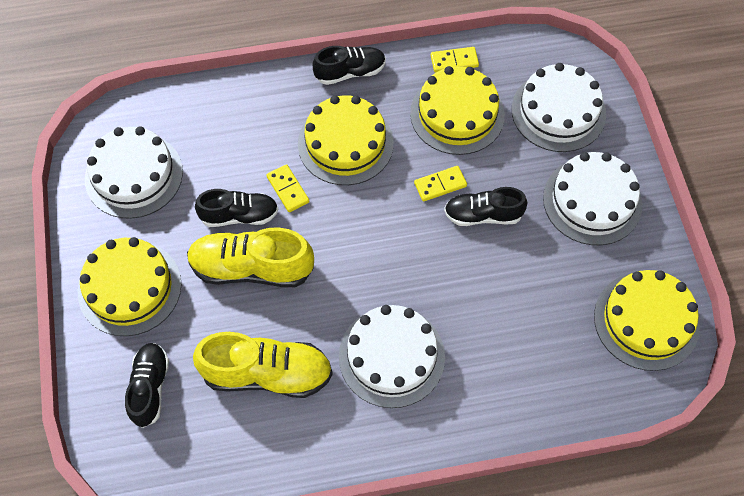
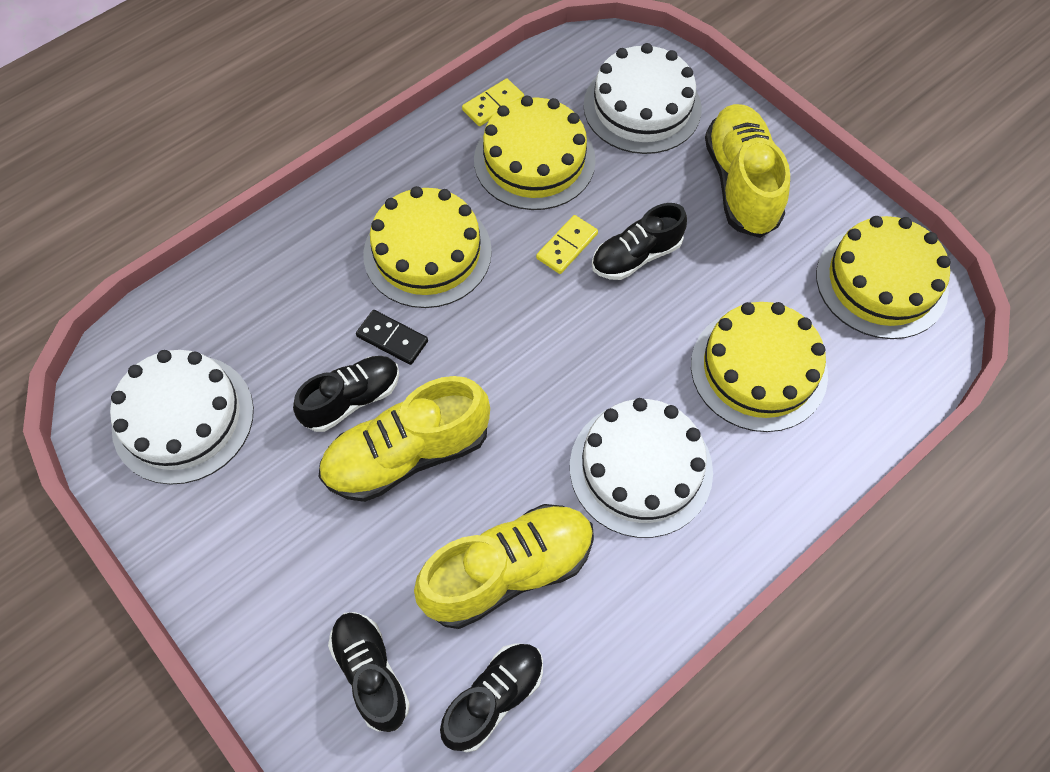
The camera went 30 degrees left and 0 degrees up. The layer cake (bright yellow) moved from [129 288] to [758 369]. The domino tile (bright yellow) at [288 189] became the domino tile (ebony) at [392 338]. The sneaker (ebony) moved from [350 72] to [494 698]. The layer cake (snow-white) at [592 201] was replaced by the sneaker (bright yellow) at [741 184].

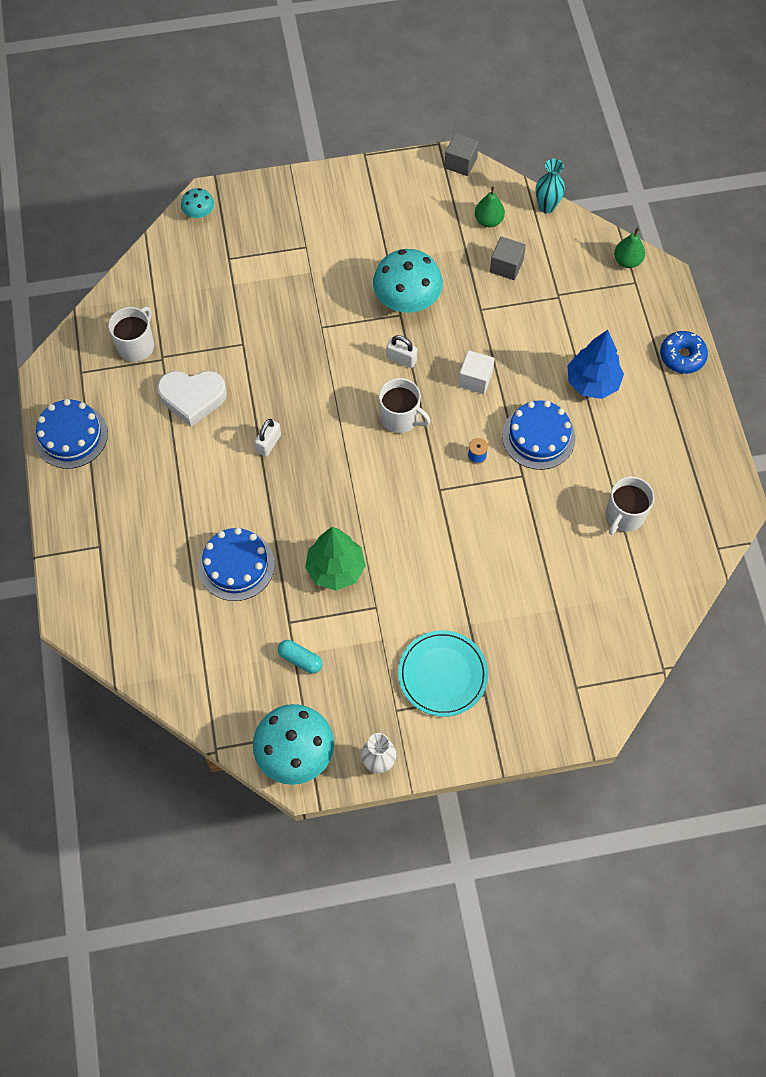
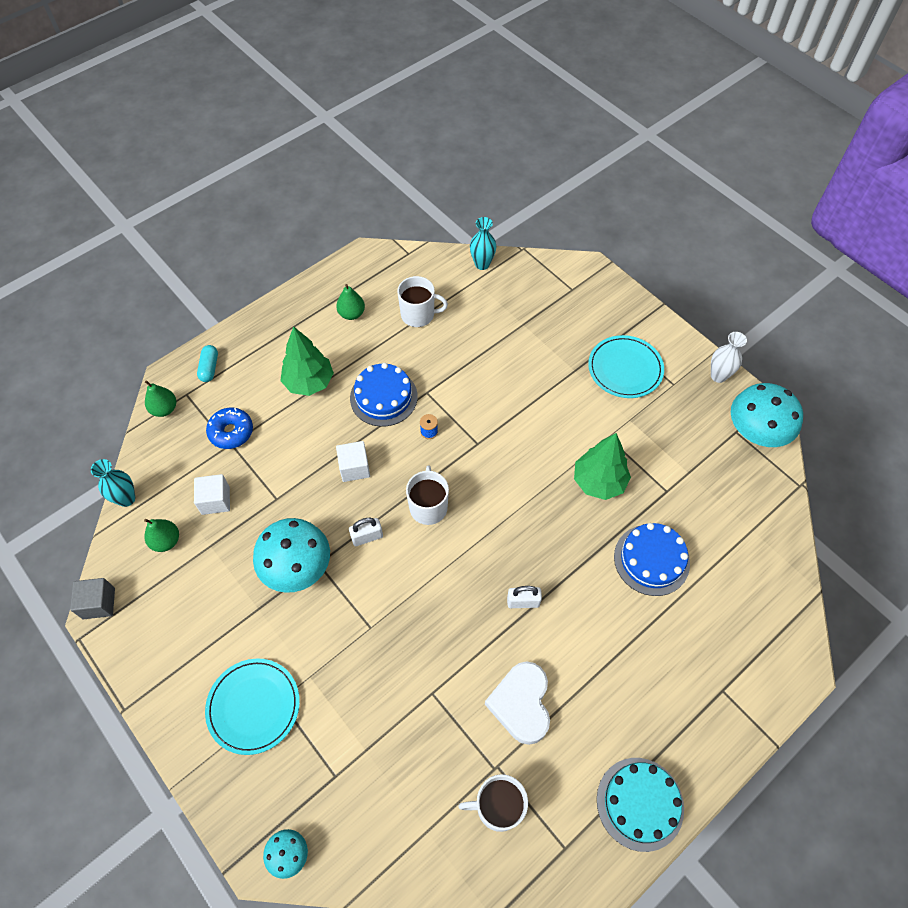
The camera went 120 degrees left and 5 degrees down. The layer cake (royal blue) at [71 436] became the layer cake (turquoise) at [640 803]. The love heart (snow-white) at [192 398] turned 150 degrees counterclockwise. The pill shape (turquoise) moved from [300 659] to [209 368]. The padlock (snow-white) at [401 359] turned 75 degrees clockwise. The block (ash-grey) at [506 266] became the block (snow-white) at [215 500]. The tree (royal blue) at [592 383] became the tree (green) at [309 382]. The doughnut (royal blue) moved from [682 356] to [231 432]. The plate (turquoise) at [253 706] appeared. The pear (green) at [351 314] appeared. The tall vase (turquoise) at [482 264] appeared.

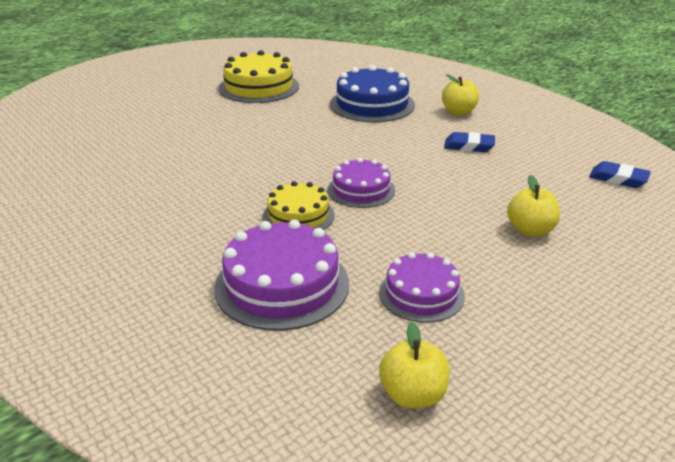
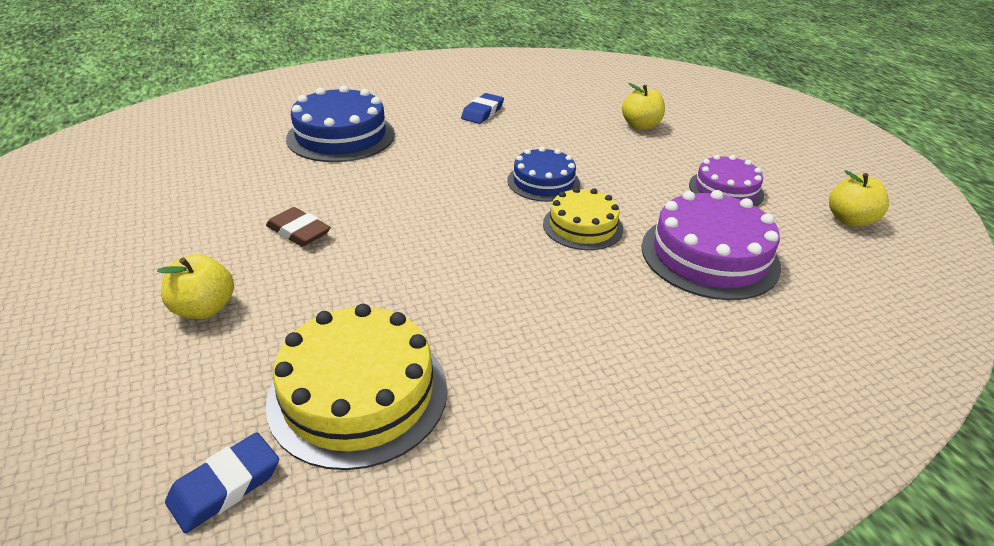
The camera went 75 degrees left and 5 degrees up. The layer cake (bright yellow) moved from [259 87] to [358 393]. The layer cake (purple) at [361 190] became the layer cake (royal blue) at [543 182]. The apple fruit (bright yellow) moved from [458 112] to [204 309]. The eraser (royal blue) moved from [618 179] to [225 486]. The eraser (russet) at [299 232] appeared.

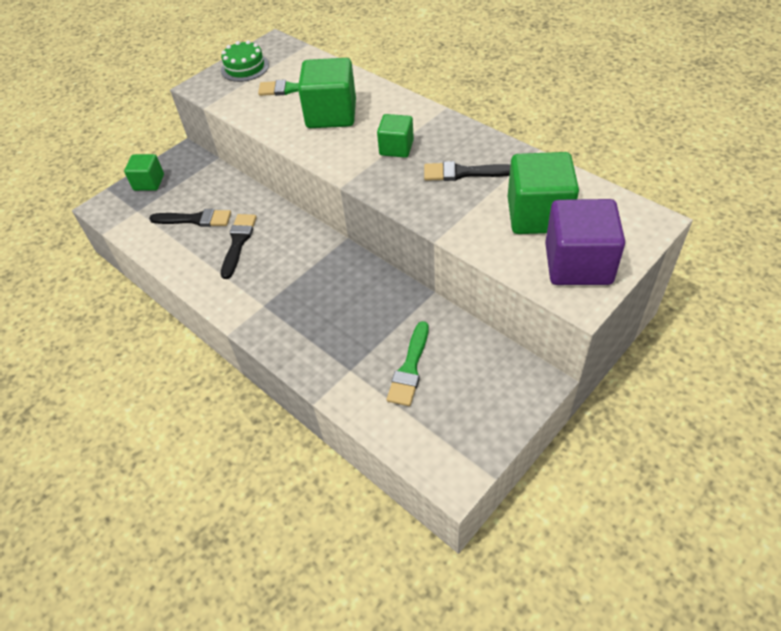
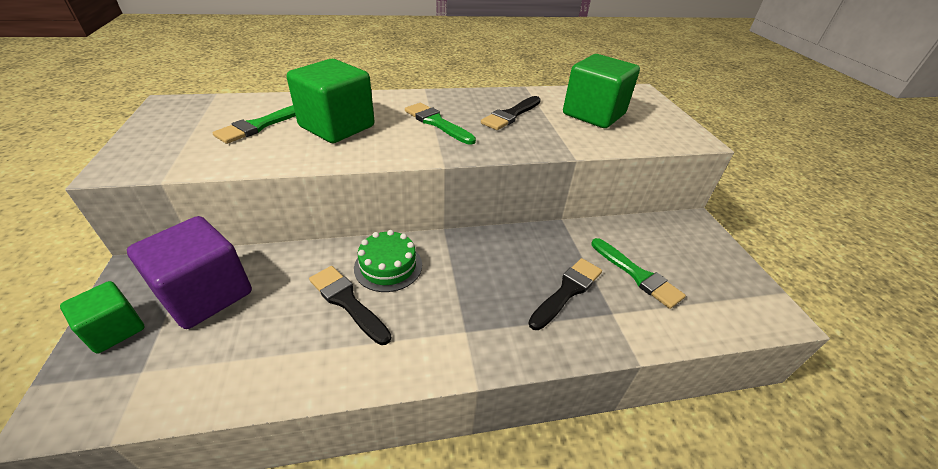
The camera went 60 degrees left and 10 degrees down. The paintbrush (ebony) moved from [195 219] to [567 291]. The layer cake (green) moved from [245 67] to [388 266]. The block (green) at [396 148] was replaced by the paintbrush (green) at [437 123]. The block (purple) moved from [578 264] to [206 294].

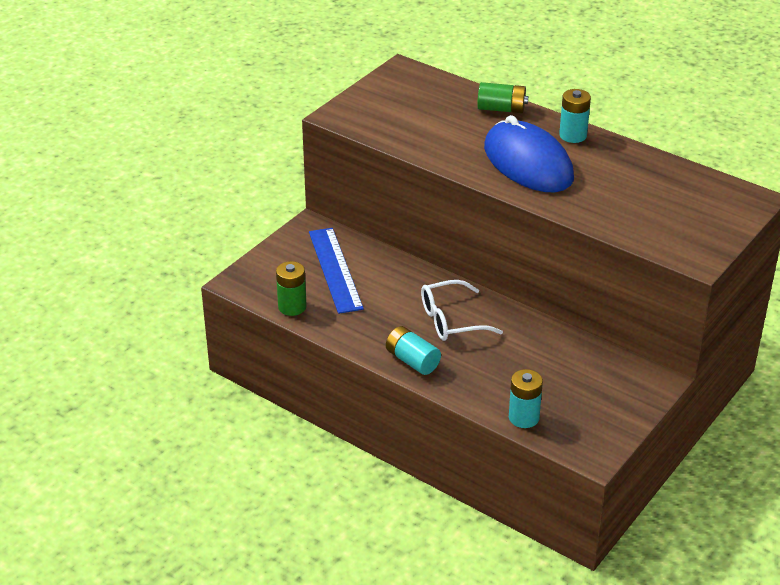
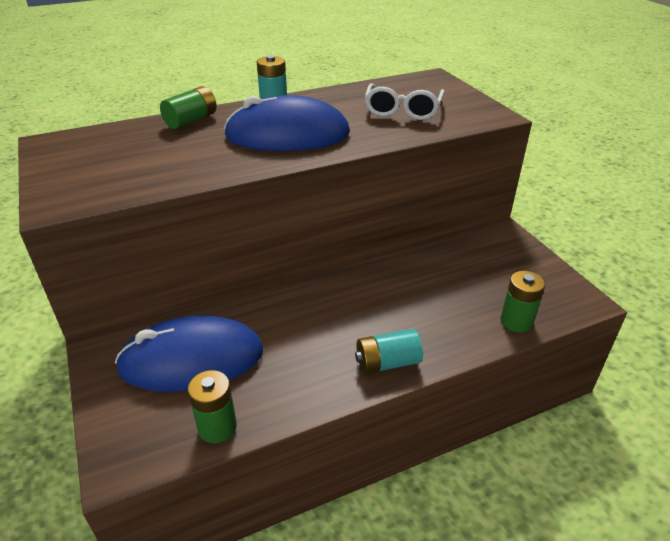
The camera went 60 degrees left and 0 degrees up. The measuring stick (royal blue) at [335 269] was replaced by the mouse (royal blue) at [192 359]. The eyeglasses (snow-white) moved from [451 320] to [402 111]. The AA battery (turquoise) at [523 417] became the AA battery (green) at [516 321].

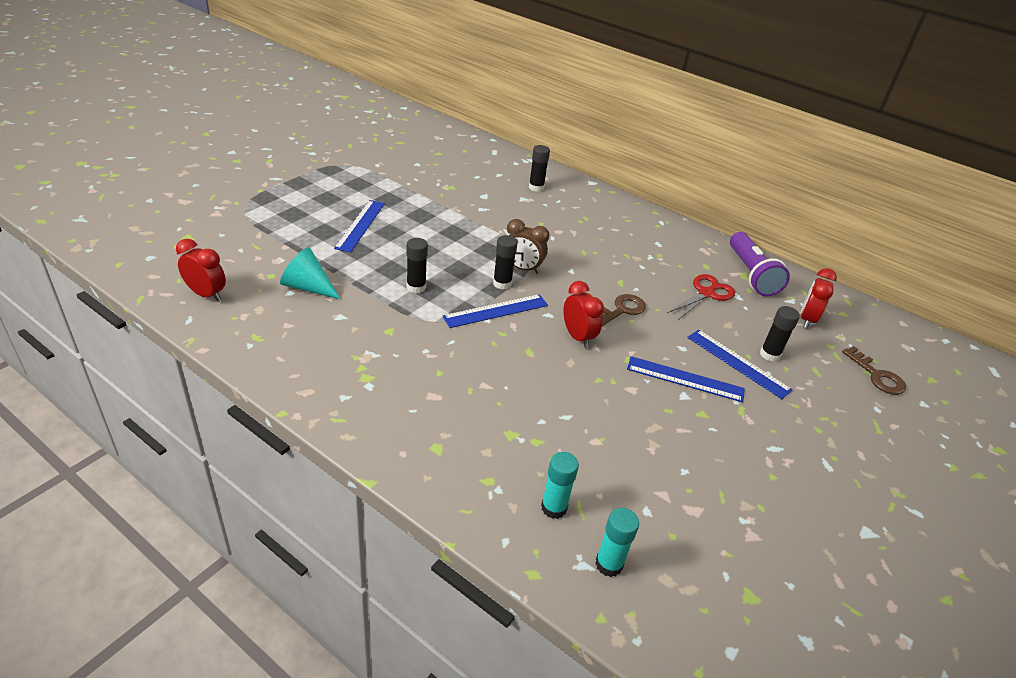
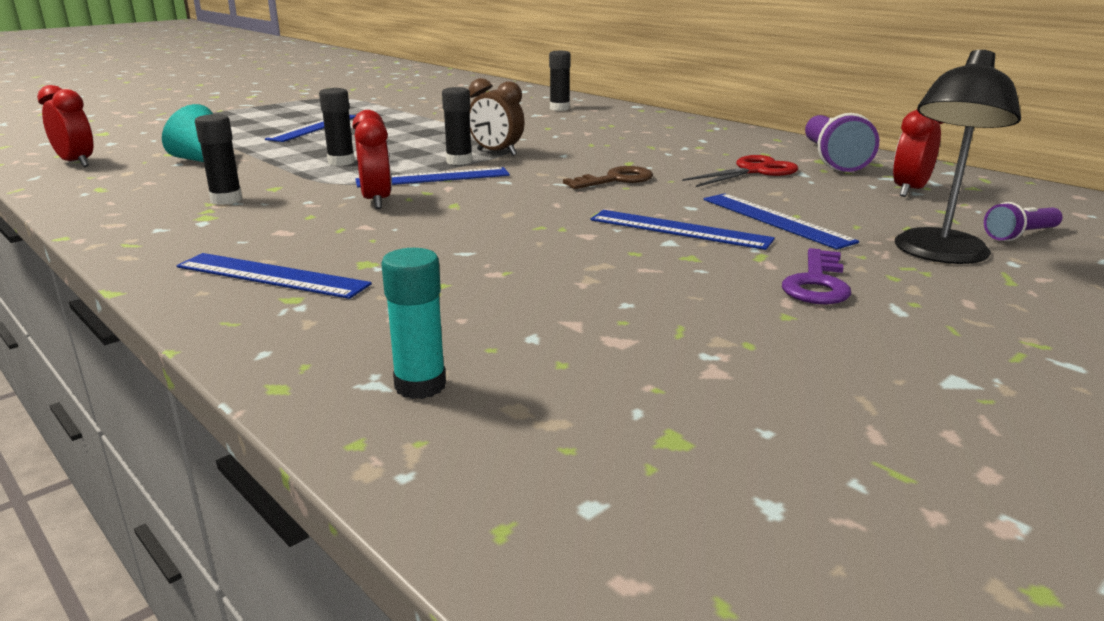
The camera went 15 degrees right and 15 degrees down. The stick of glue (turquoise) at [554 508] disappeared. The alarm clock (crimson) moved from [577 337] to [377 201]. The stick of glue (ebony) moved from [769 354] to [226 200]. The key (russet) at [877 376] was replaced by the torch (purple) at [1020 235]. The measuring stick (royal blue) at [271 276] appeared. The key (purple) at [817 283] appeared. The desk lamp (ebony) at [938 254] appeared.

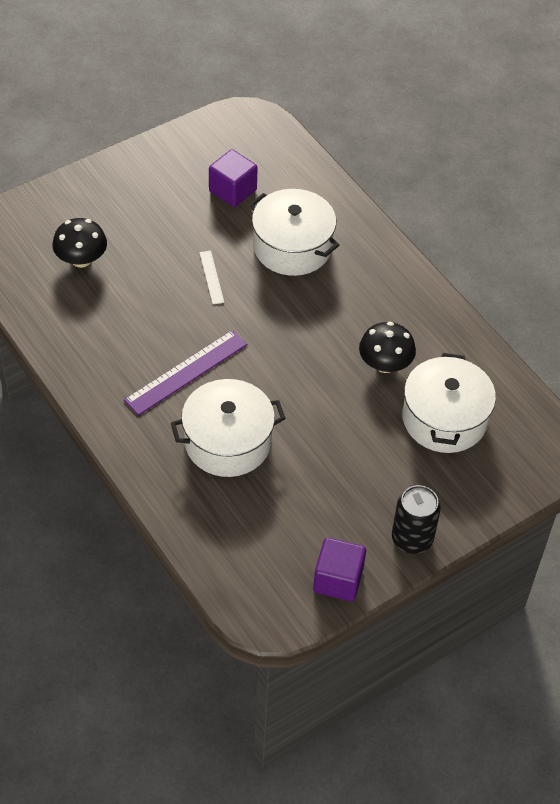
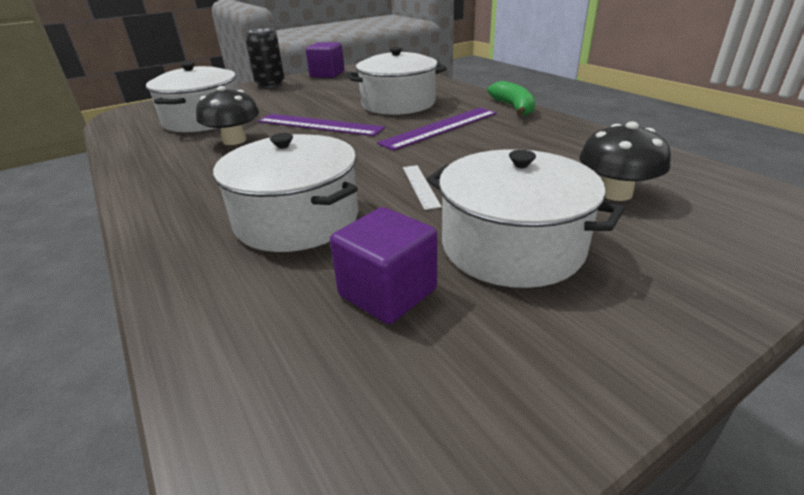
The camera went 175 degrees left and 20 degrees down. The measuring stick (purple) at [319 125] appeared. The pot (snow-white) at [512 246] appeared. The banana (green) at [513 107] appeared.

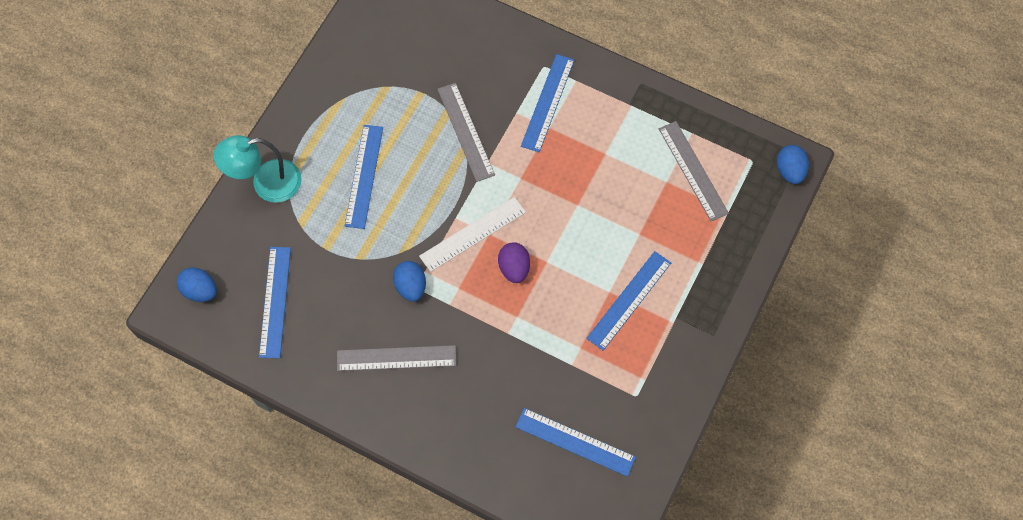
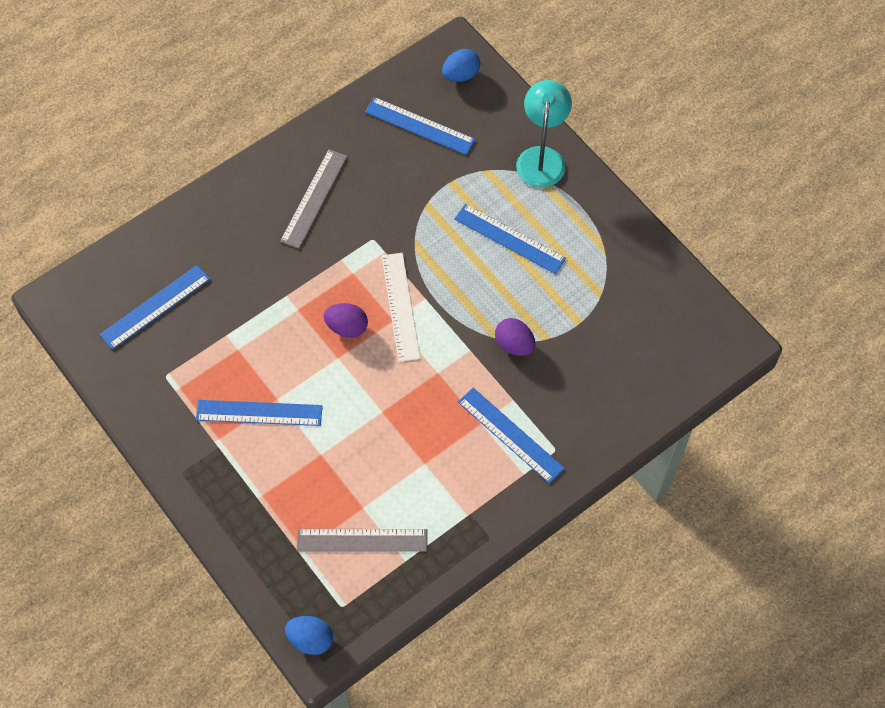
The camera went 115 degrees right and 5 degrees down. The egg shape (royal blue) at [411 286] disappeared. The measuring stick (ash-grey) at [465 131] was replaced by the egg shape (purple) at [514 345]. The measuring stick (royal blue) at [629 300] turned 60 degrees counterclockwise.

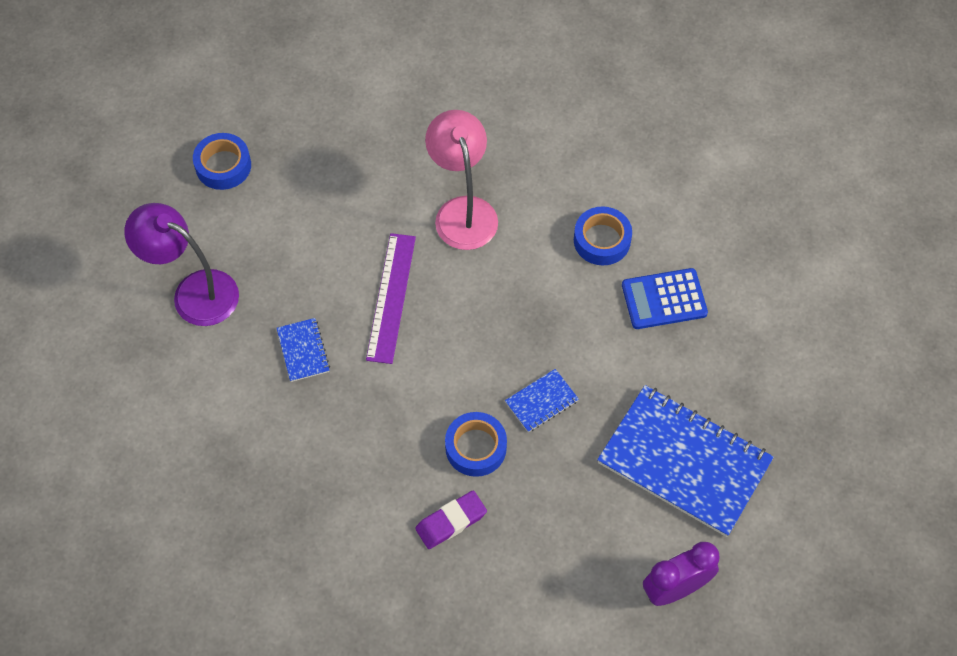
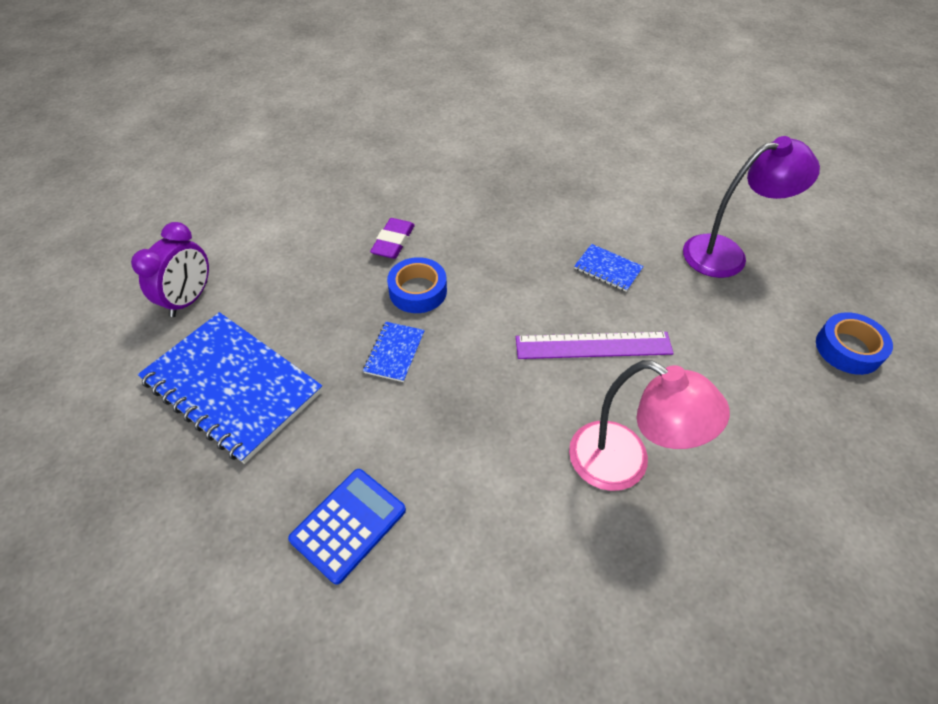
The camera went 140 degrees right and 10 degrees down. The measuring stick (purple) at [391 297] turned 60 degrees counterclockwise. The roll of tape (royal blue) at [602 240] disappeared. The notebook (royal blue) at [684 462] turned 45 degrees clockwise.

